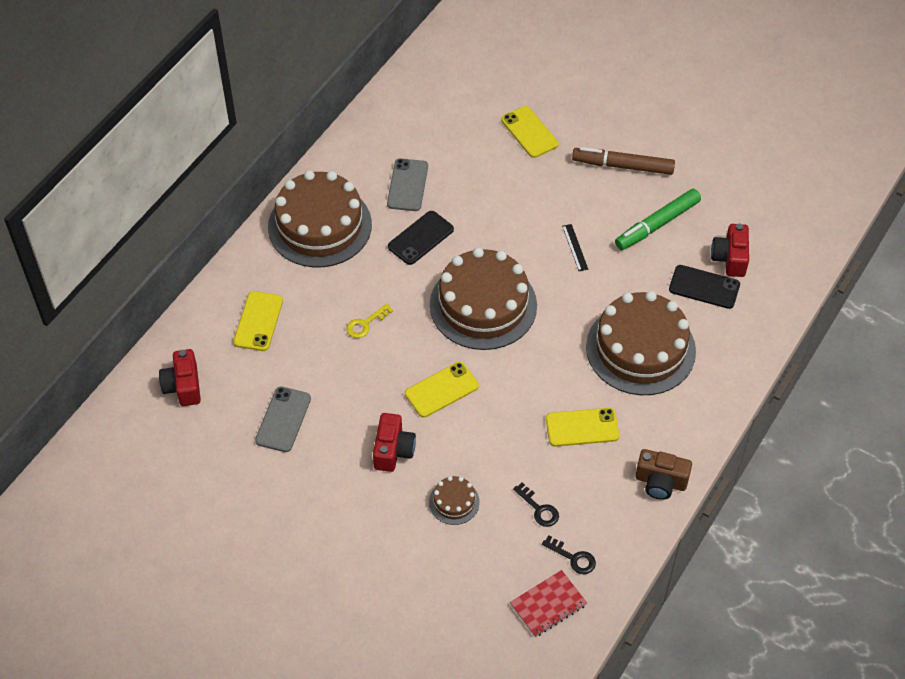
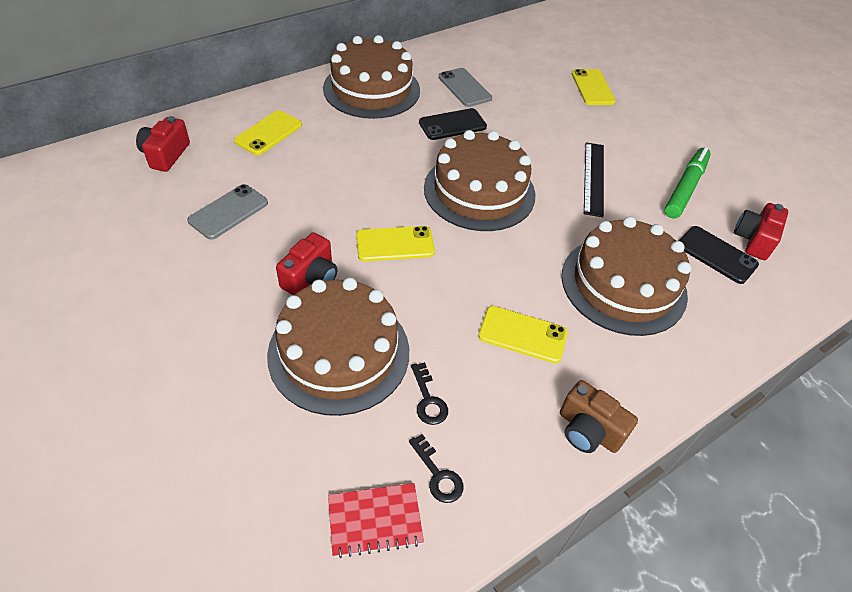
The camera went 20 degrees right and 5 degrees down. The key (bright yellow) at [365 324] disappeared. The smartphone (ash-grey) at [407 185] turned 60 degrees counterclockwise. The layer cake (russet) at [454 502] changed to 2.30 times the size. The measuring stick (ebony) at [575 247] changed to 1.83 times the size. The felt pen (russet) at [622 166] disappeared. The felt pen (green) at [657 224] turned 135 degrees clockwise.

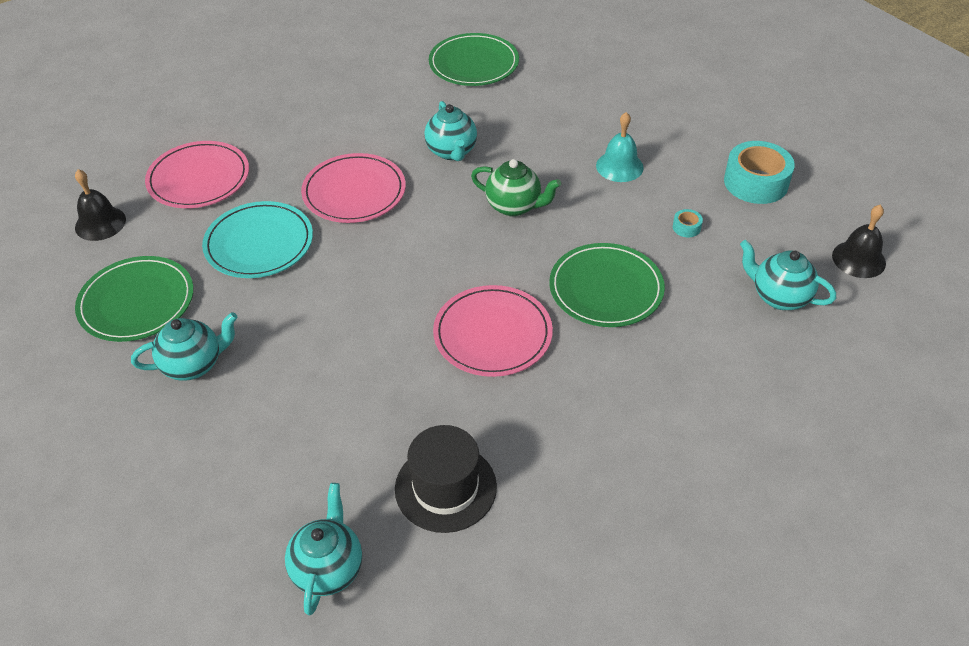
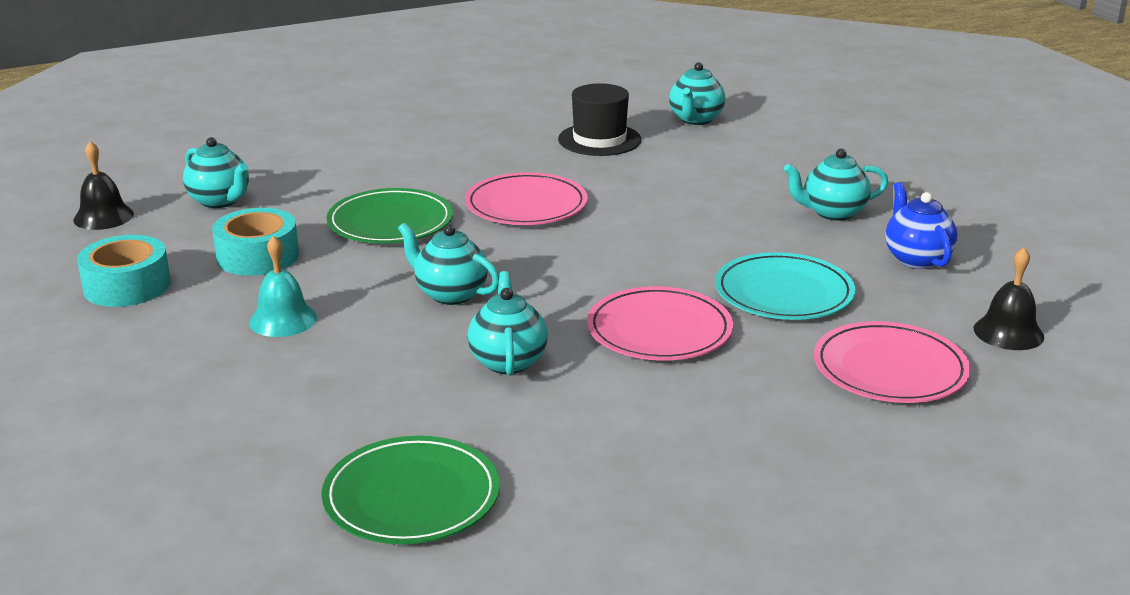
The camera went 170 degrees left and 20 degrees down. The plate (green) at [137 302] was replaced by the tea pot (royal blue) at [916 259]. The tea pot (green) at [514 206] became the tea pot (turquoise) at [450 294]. The roll of tape (turquoise) at [686 227] changed to 2.36 times the size.

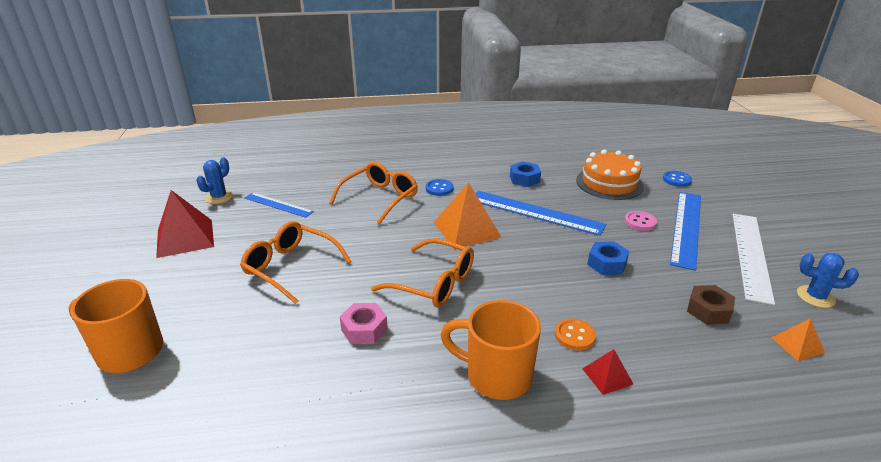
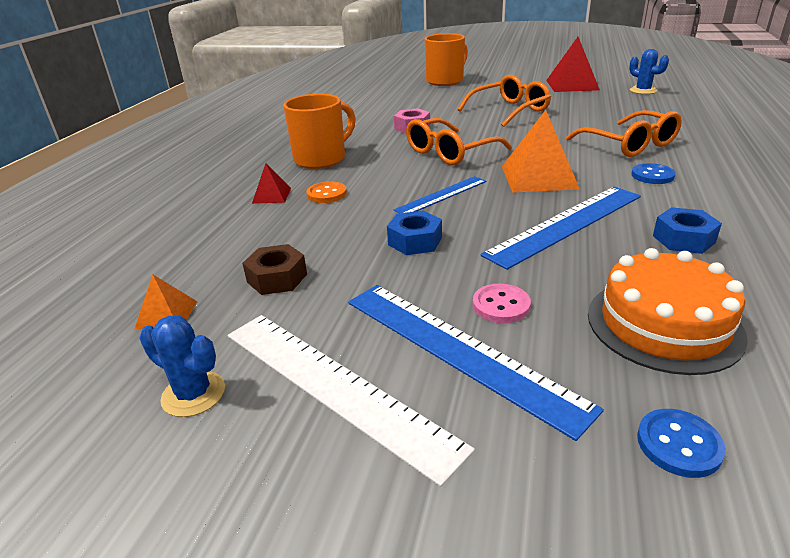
The camera went 115 degrees right and 0 degrees up. The measuring stick (royal blue) moved from [278 205] to [441 195]. The cactus (royal blue) at [815 297] turned 75 degrees clockwise.

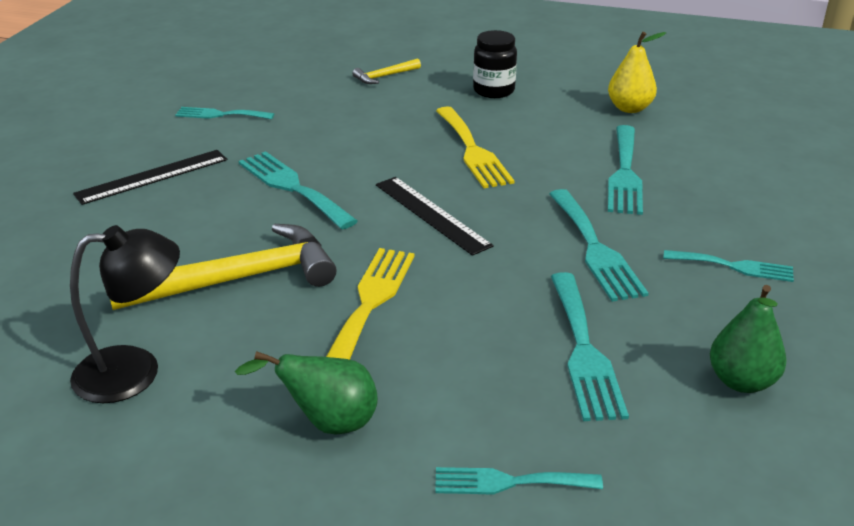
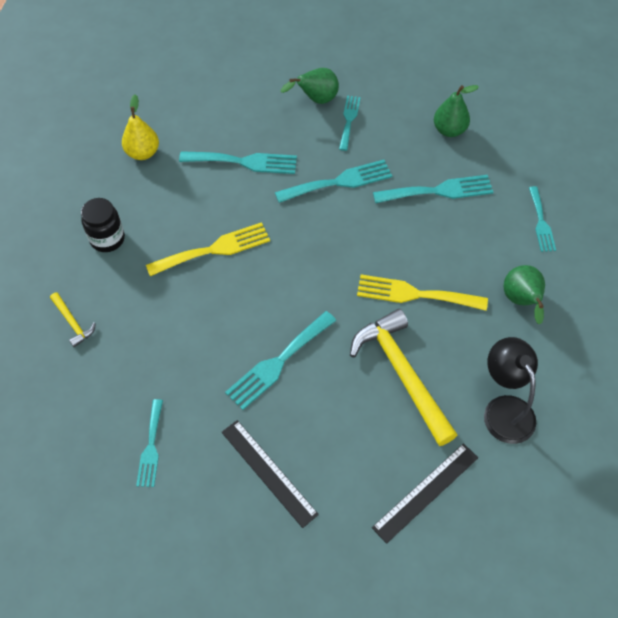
The camera went 95 degrees left and 25 degrees up. The measuring stick (ebony) moved from [431 214] to [426 492]. The pear (green) at [316 100] appeared.

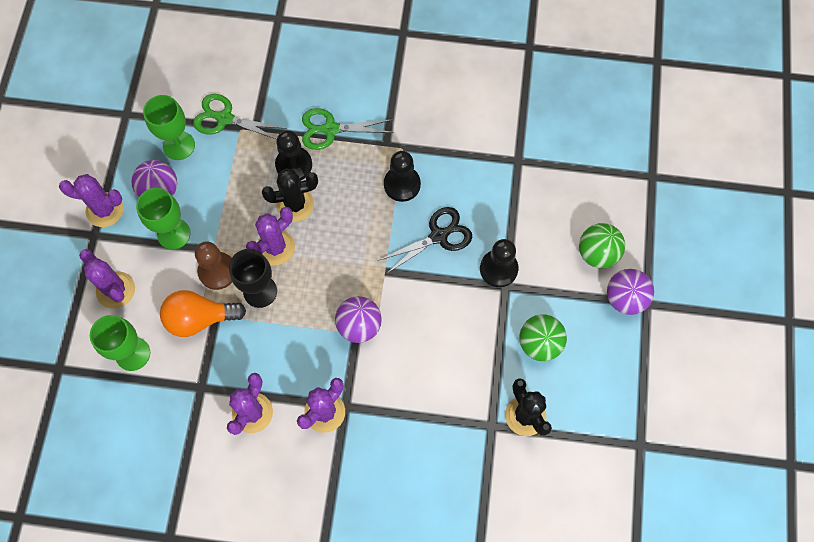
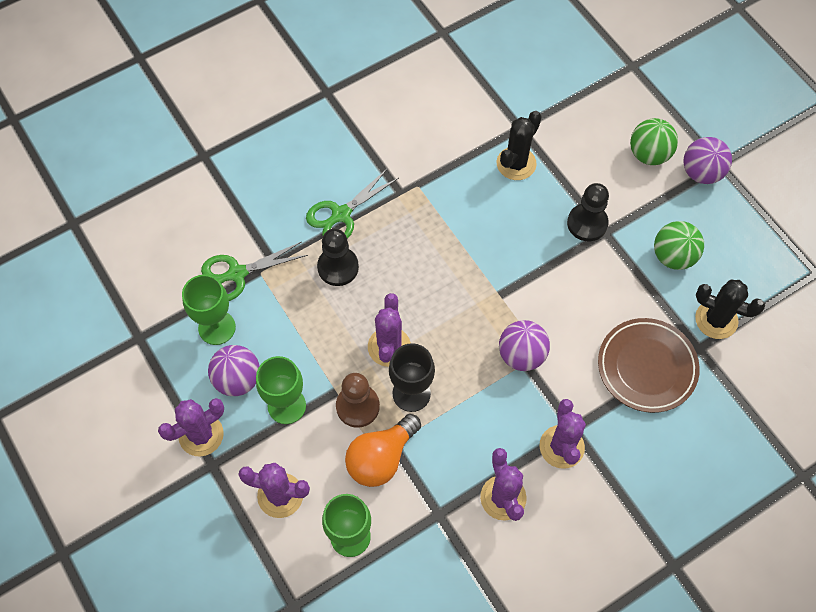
The camera went 40 degrees left and 5 degrees down. The cactus (ebony) moved from [295 204] to [516 163]. The scissors (ebony) at [439 236] disappeared. The pawn (ebony) at [402 184] disappeared. The plate (russet) at [646 367] appeared.

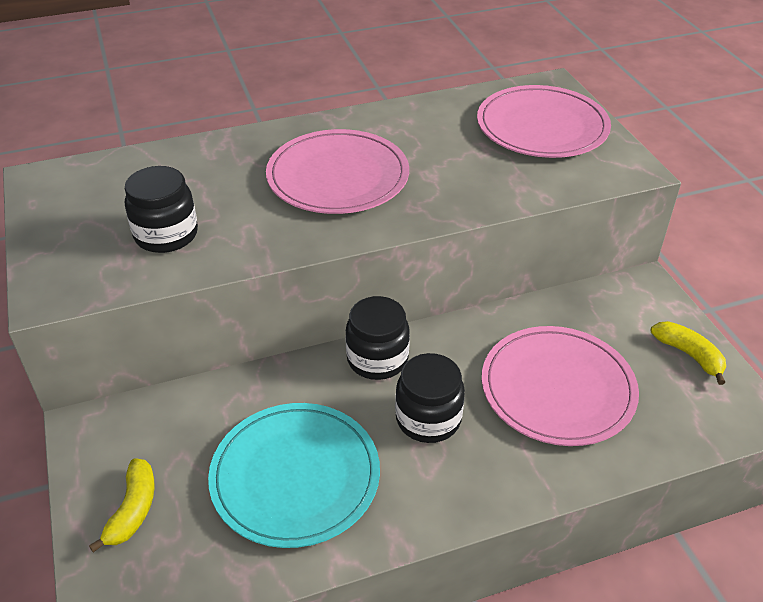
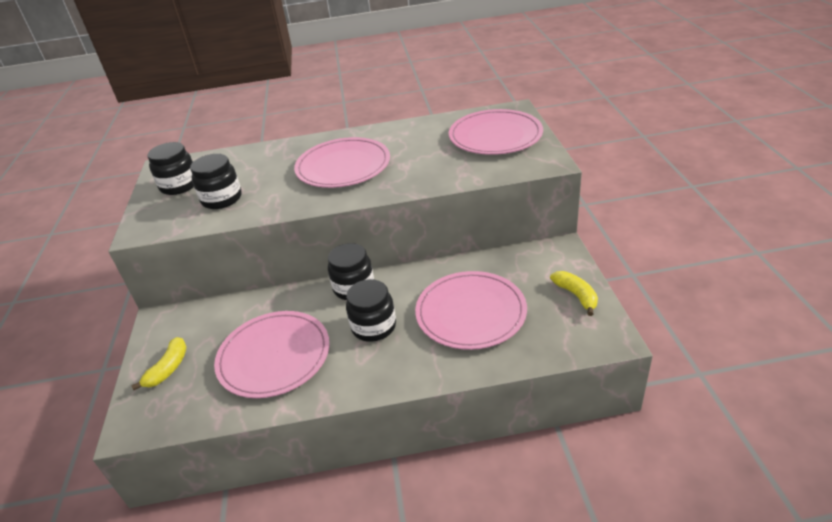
The camera went 15 degrees right and 5 degrees down. The plate (turquoise) at [295 476] became the plate (rosy) at [274 356]. The jar (ebony) at [179 185] appeared.

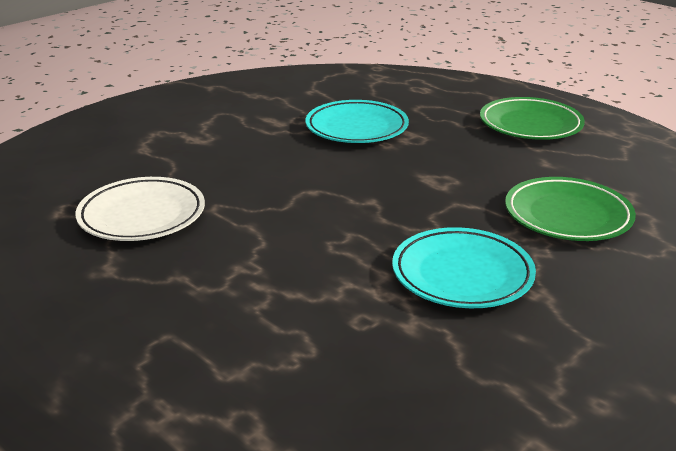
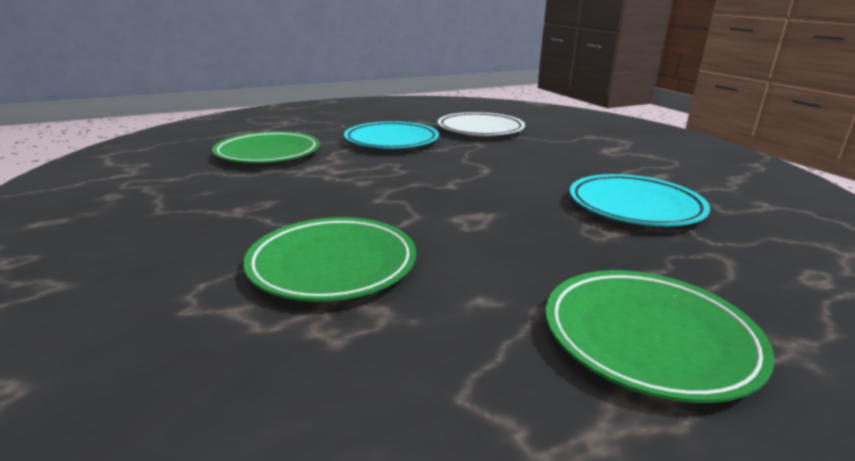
The camera went 110 degrees right and 5 degrees down. The plate (turquoise) moved from [462 274] to [391 141]. The plate (green) at [268 154] appeared.

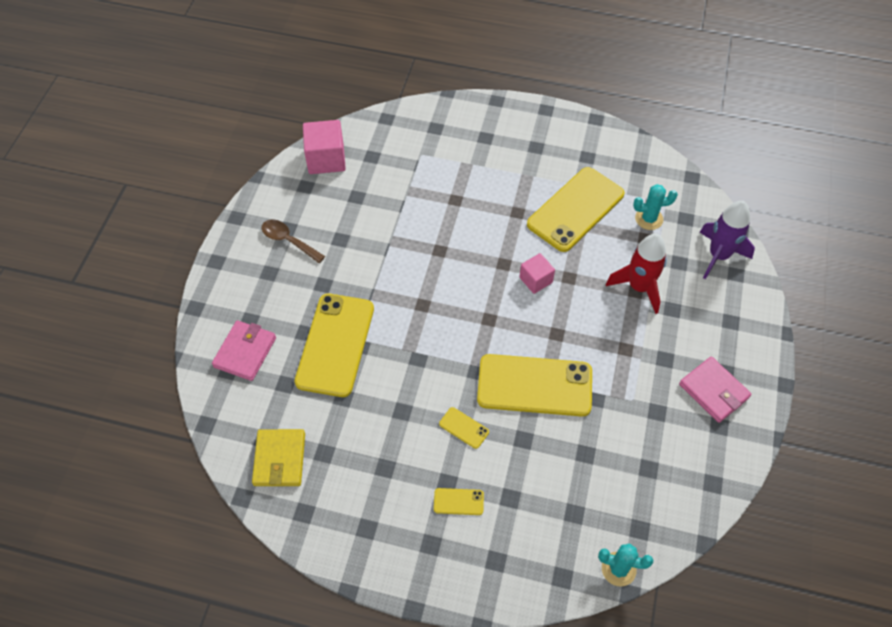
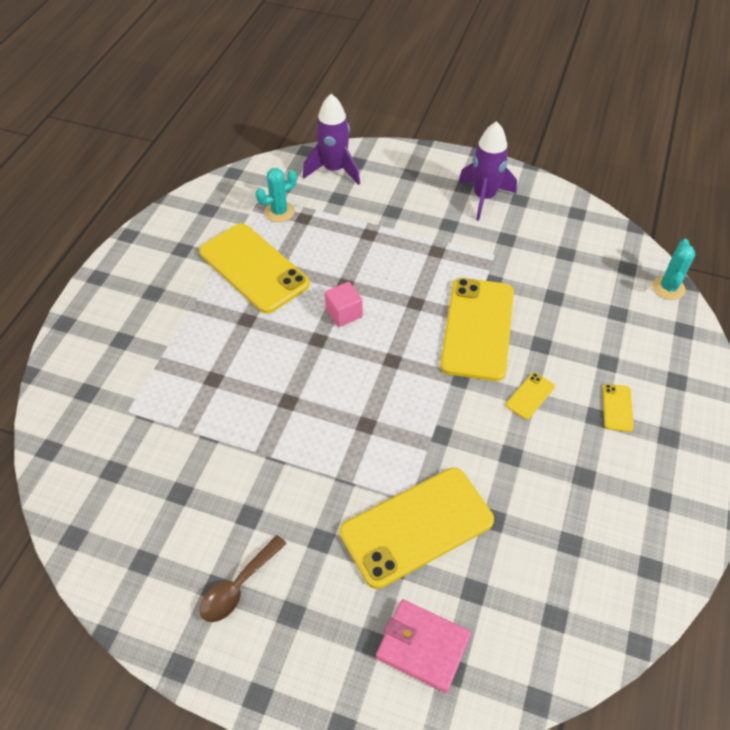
The camera went 85 degrees left and 5 degrees down. The card wallet (bright yellow) at [279 459] disappeared. The smartphone (bright yellow) at [335 344] turned 45 degrees counterclockwise. The block (rosy) at [326 159] disappeared. The rocket (crimson) at [639 287] disappeared. The cactus (turquoise) at [649 219] turned 60 degrees clockwise. The card wallet (rosy) at [713 391] was replaced by the rocket (purple) at [484 197].

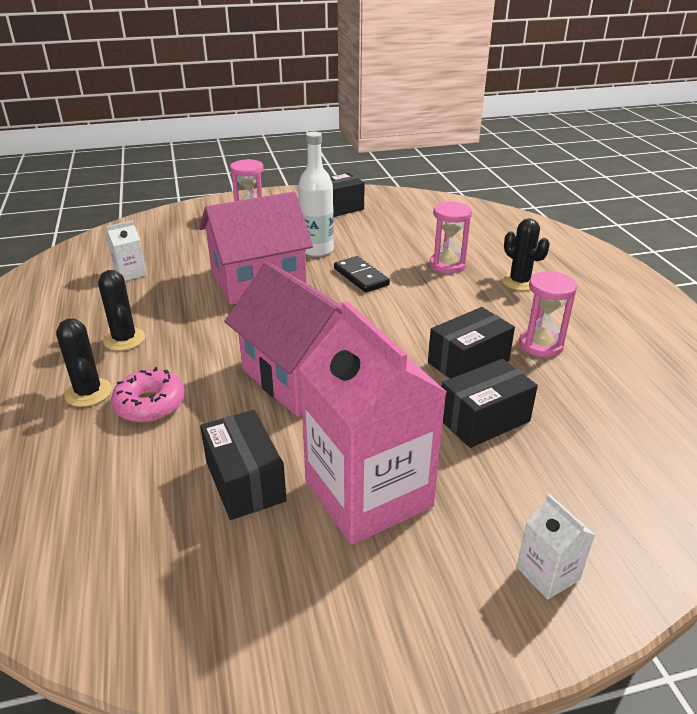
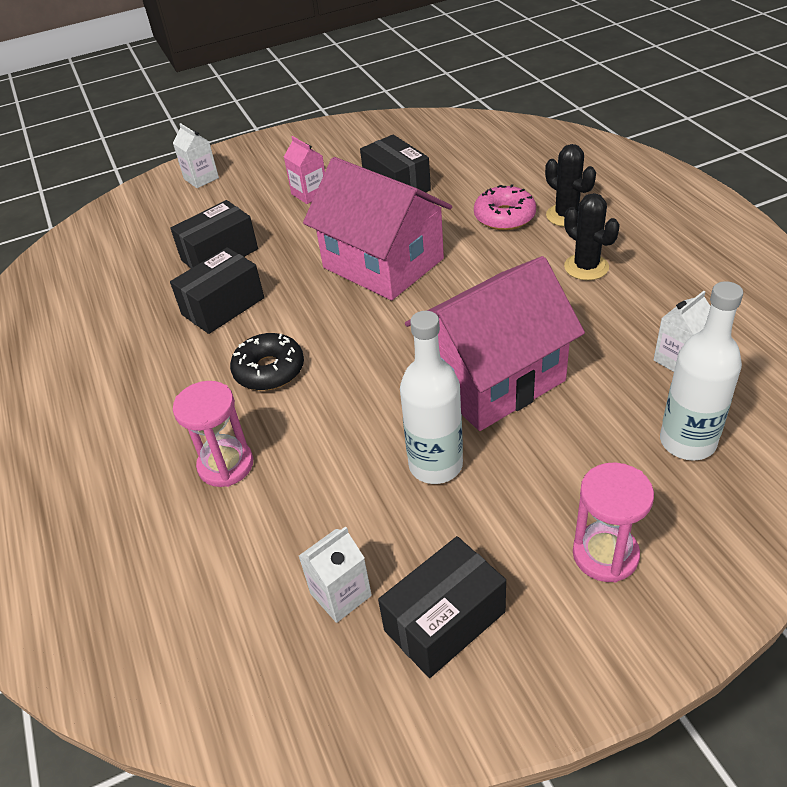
The camera went 175 degrees right and 10 degrees up. The milk carton (rosy) at [368 494] changed to 0.42 times the size. The domino tile (ebony) at [361 277] disappeared. The cactus (ebony) at [519 282] disappeared. The sand timer (rosy) at [540 345] disappeared. The doughnut (ebony) at [269 370] appeared. The milk carton (snow-white) at [340 594] appeared. The bottle (snow-white) at [687 442] appeared.

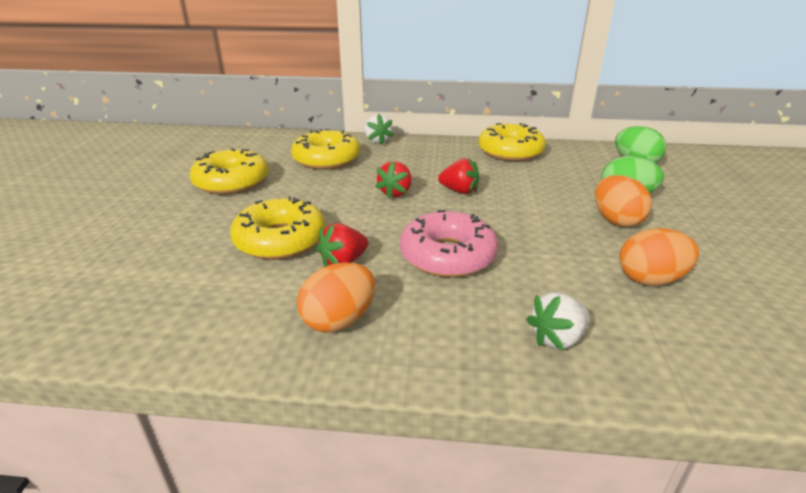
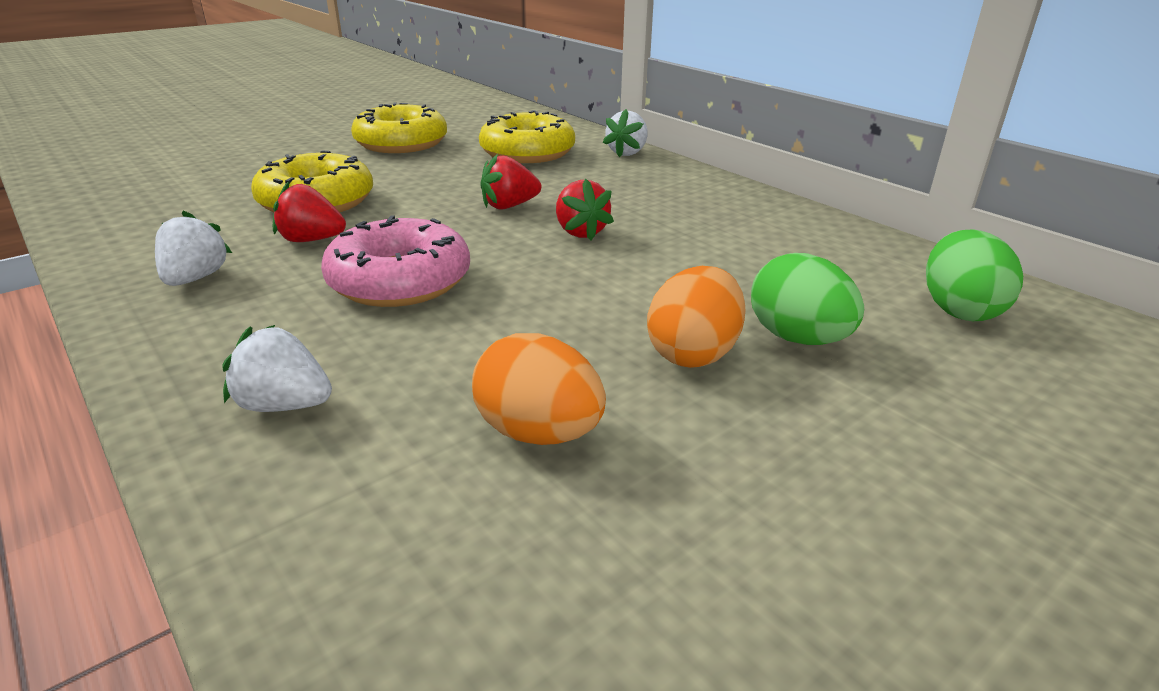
The camera went 45 degrees right and 0 degrees up. The egg shape (orange) at [339 320] was replaced by the strawberry (snow-white) at [196 278]. The doughnut (bright yellow) at [510 152] disappeared.

